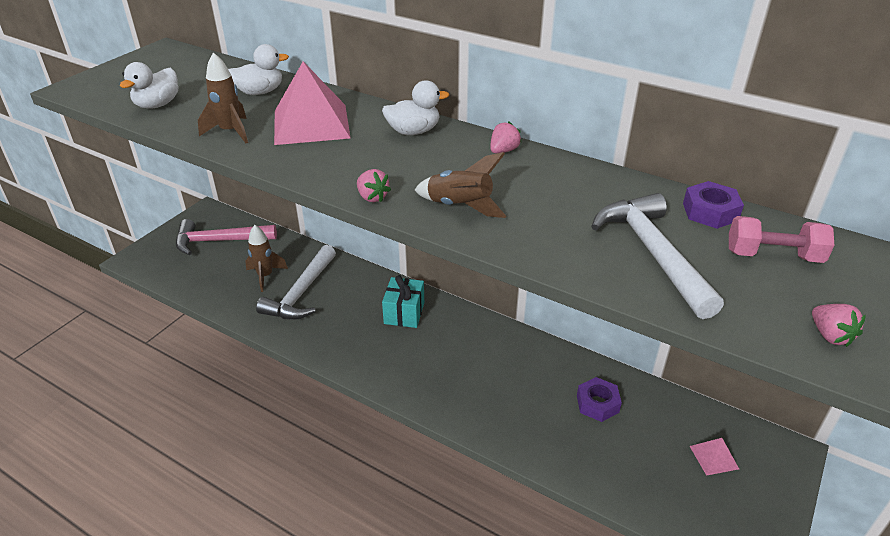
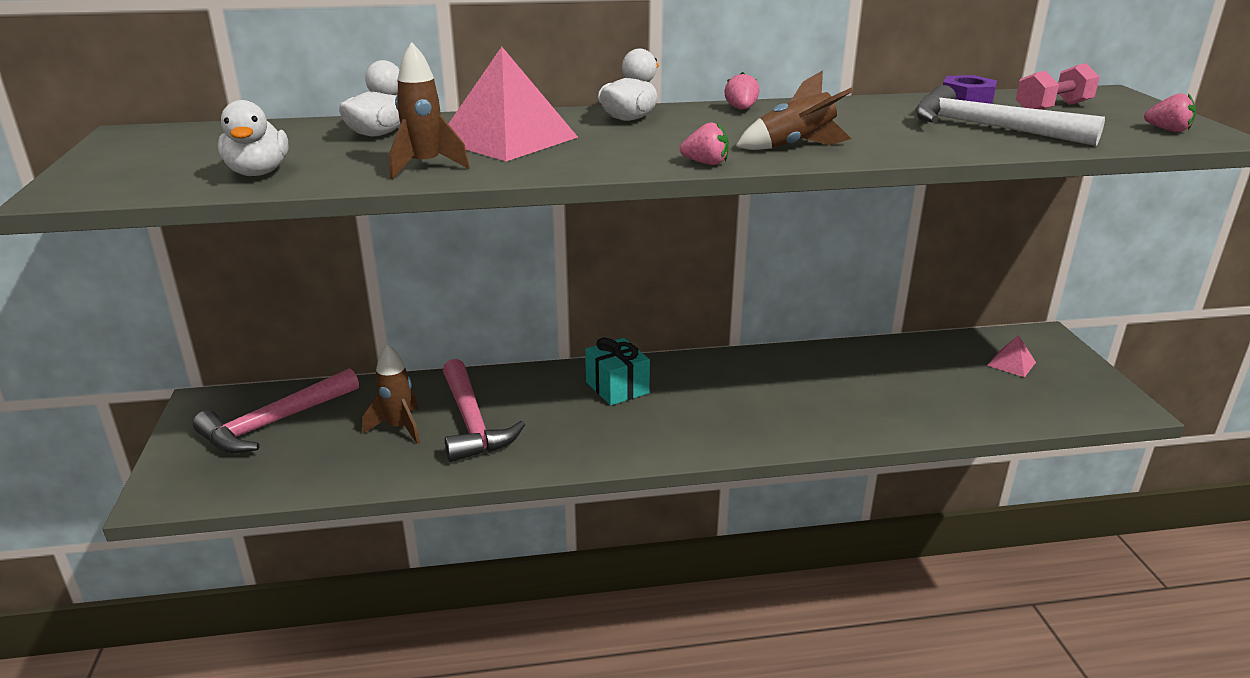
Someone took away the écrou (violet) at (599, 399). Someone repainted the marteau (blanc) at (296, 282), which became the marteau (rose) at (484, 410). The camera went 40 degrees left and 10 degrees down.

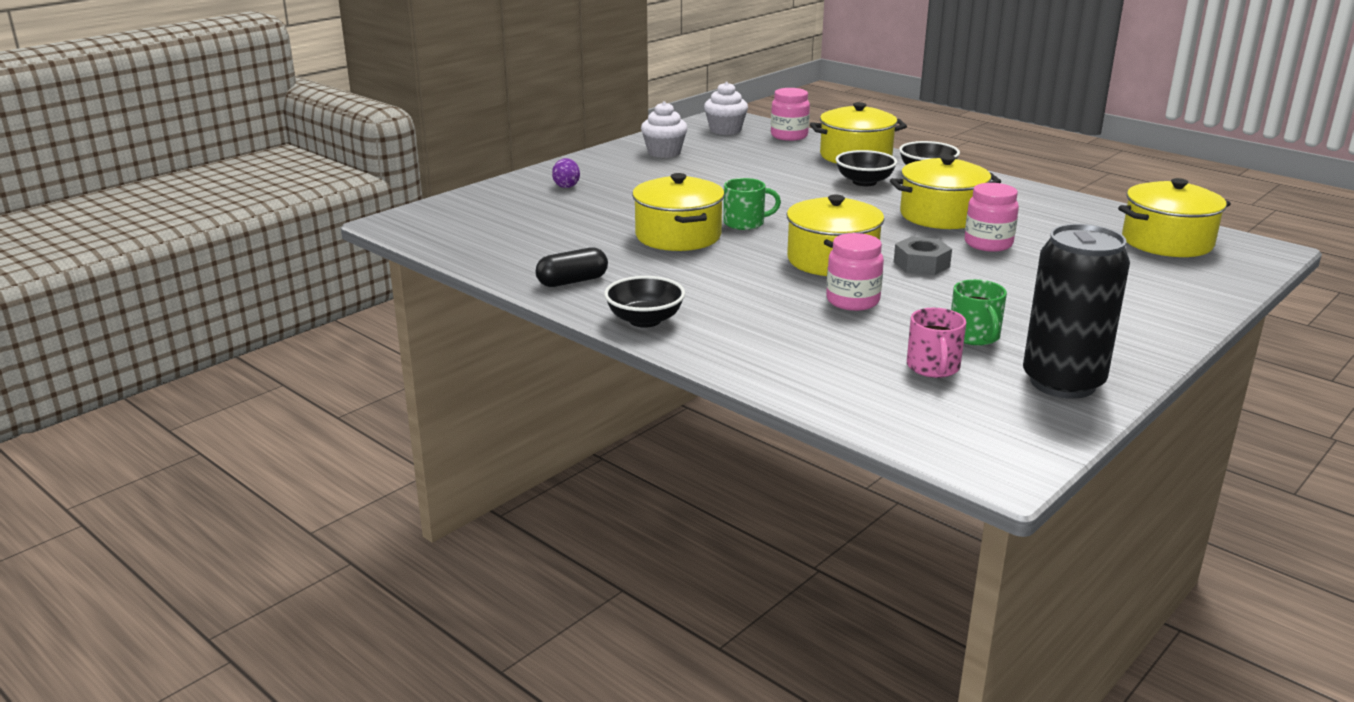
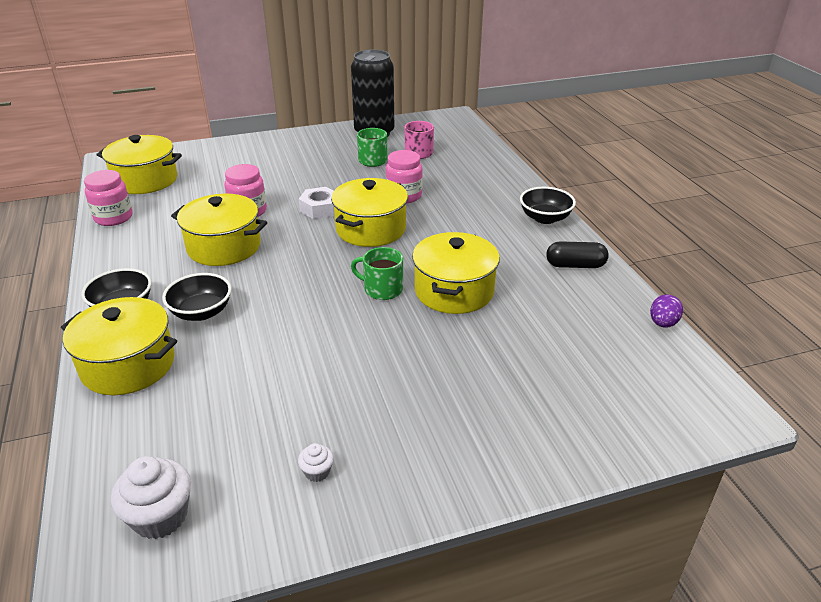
Someone carried the œuf (violet) from (566, 173) to (666, 311). Someone carried the bocal (rose) from (790, 114) to (108, 198). Someone repainted the écrou (gris) at (923, 256), which became the écrou (blanc) at (316, 203). Someone scaled the muffin (blanc) at (664, 129) by 0.50. The camera went 150 degrees left and 10 degrees up.

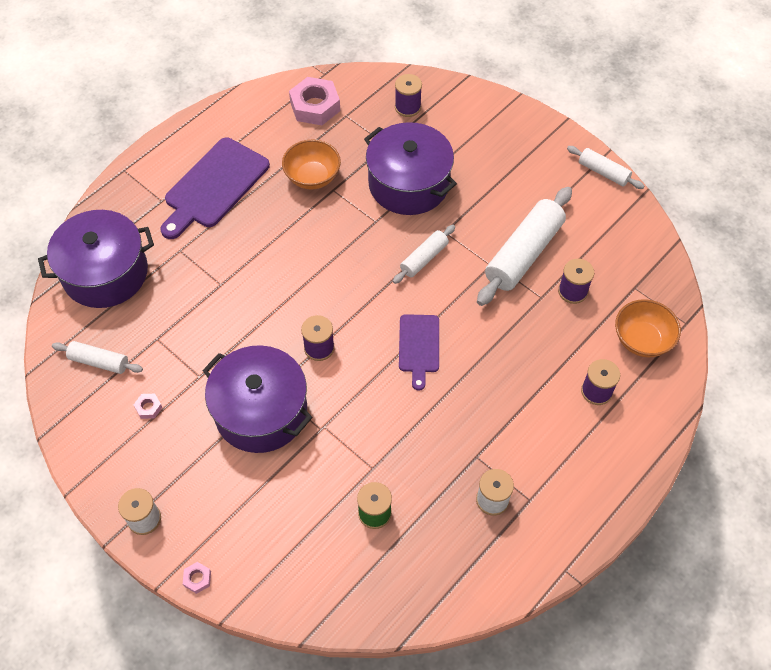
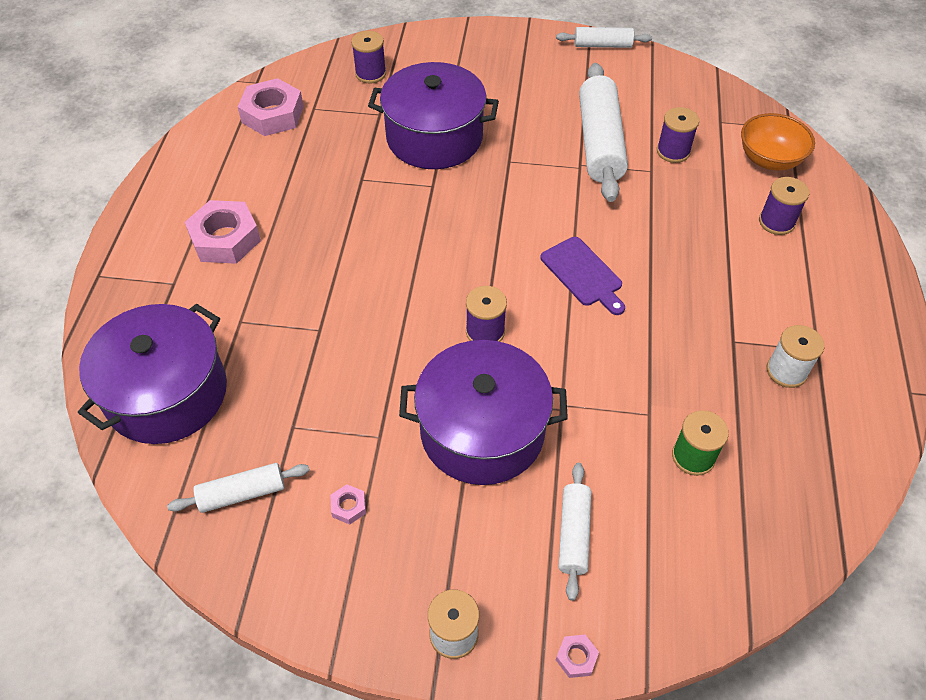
Someone took away the bol (orange) at (311, 164). Someone carried the rouleau à pâtisserie (blanc) from (424, 254) to (575, 532). Someone swapped the planche à découper (violet) at (215, 188) for the écrou (rose) at (223, 232). The camera went 35 degrees left and 5 degrees down.

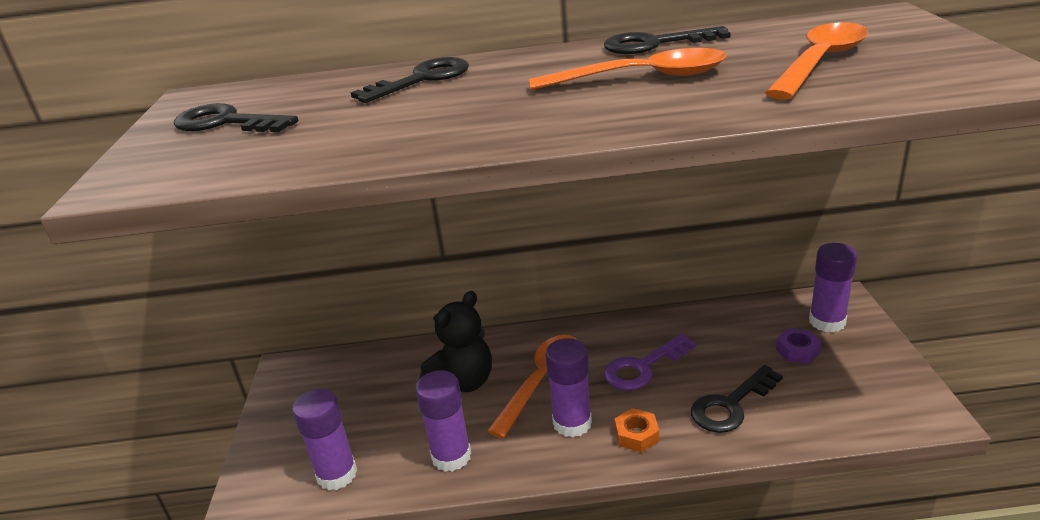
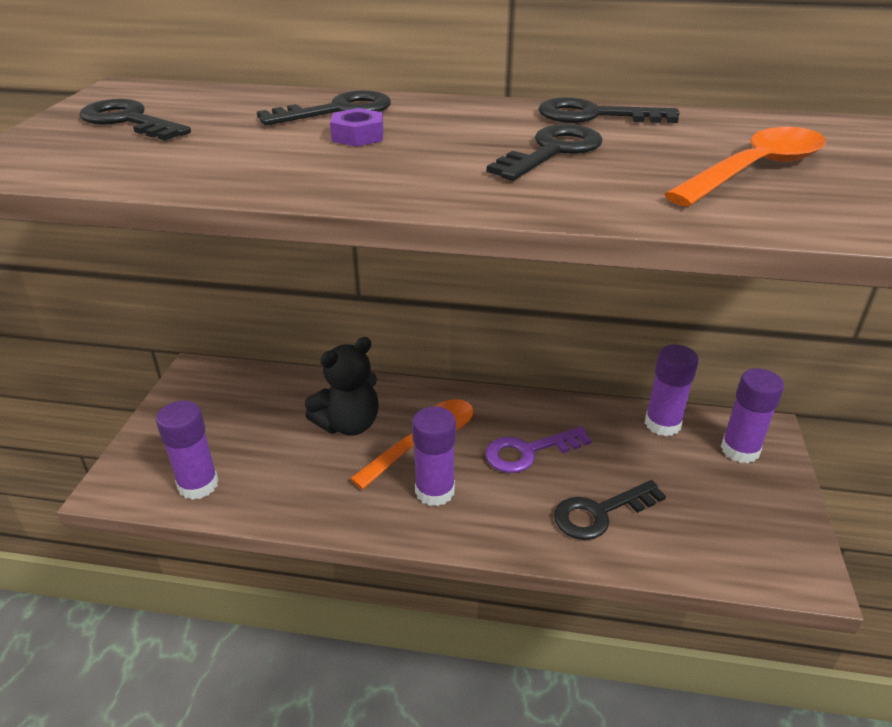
Someone took away the écrou (orange) at (637, 430). Someone carried the bâton de colle (violet) from (443, 421) to (672, 390). Someone carried the écrou (violet) from (799, 346) to (357, 127). Someone swapped the cuillère (orange) at (628, 69) for the clé (noir) at (545, 152). The camera went 10 degrees right and 5 degrees up.

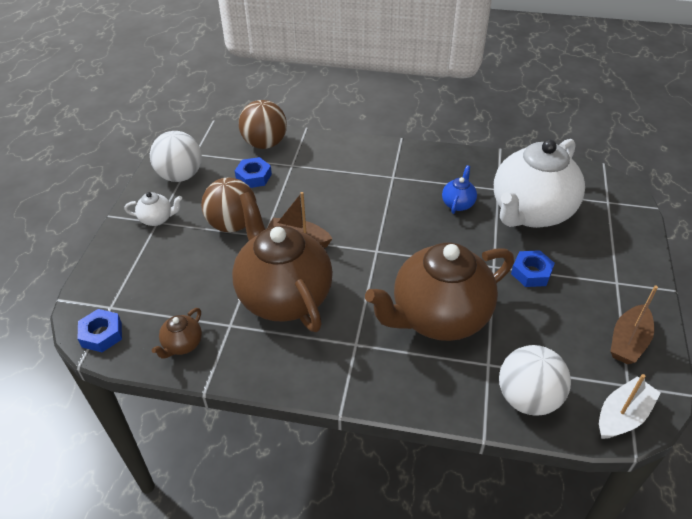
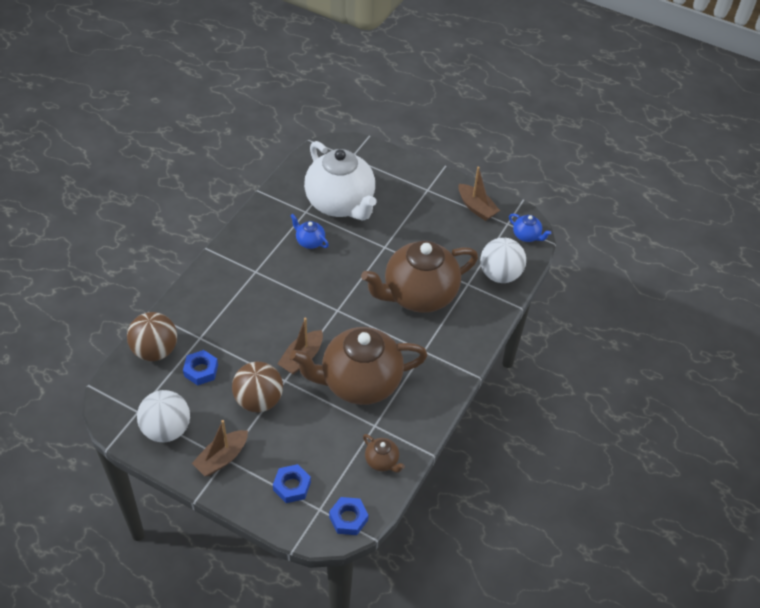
Someone carried the écrou (bleu) from (533, 268) to (292, 483). Someone swapped the théière (blanc) at (153, 209) for the bateau (marron) at (220, 448). Someone swapped the bateau (blanc) at (629, 406) for the théière (bleu) at (530, 228). Someone rotated the théière (marron) at (439, 292) by 75 degrees clockwise. The camera went 75 degrees left and 5 degrees up.

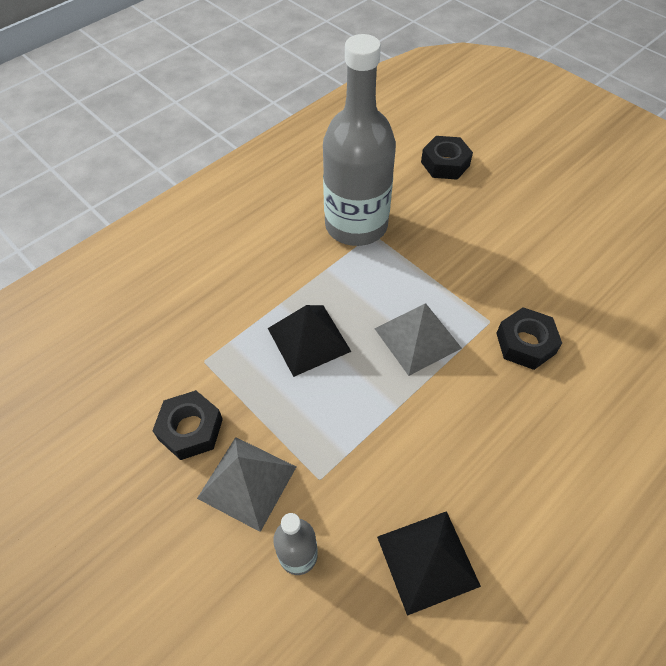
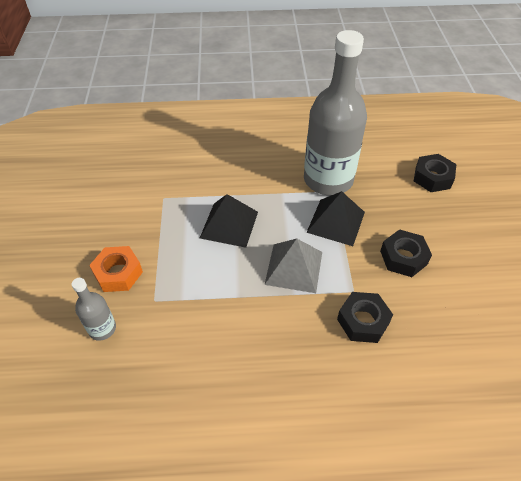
Someone carried the écrou (noir) from (187, 425) to (406, 253). Someone carried the pyramide (noir) from (429, 563) to (335, 218). Someone swapped the pyramide (gris) at (246, 484) for the écrou (orange) at (116, 269). The camera went 40 degrees right and 5 degrees down.

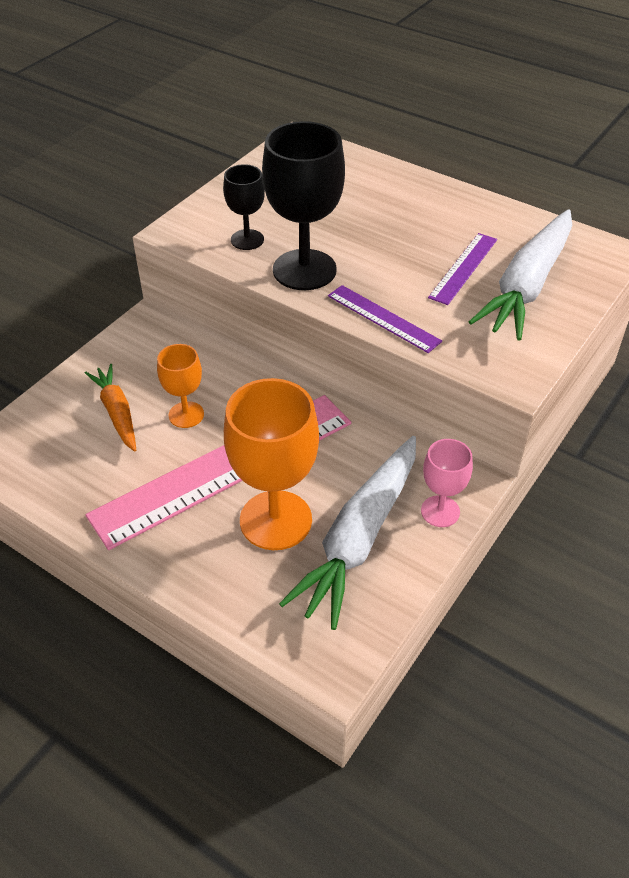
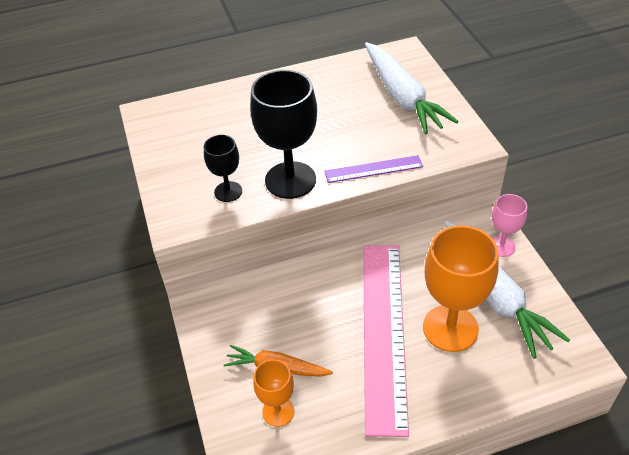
Someone took away the règle (violet) at (462, 269). Someone carried the verre à pied (orange) from (180, 386) to (273, 393). The camera went 50 degrees left and 0 degrees up.

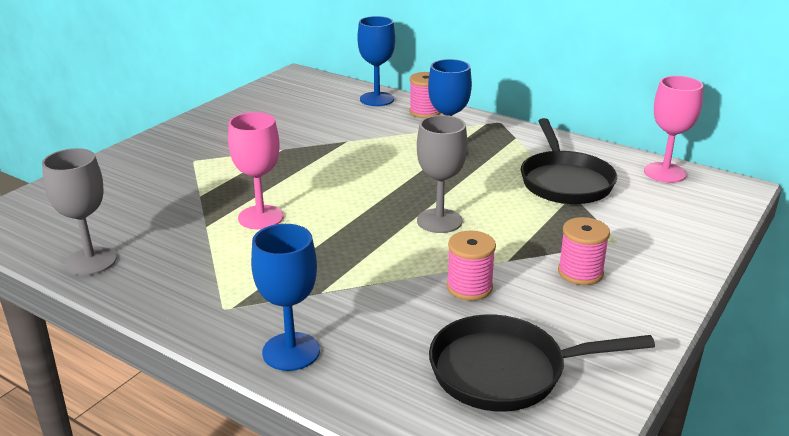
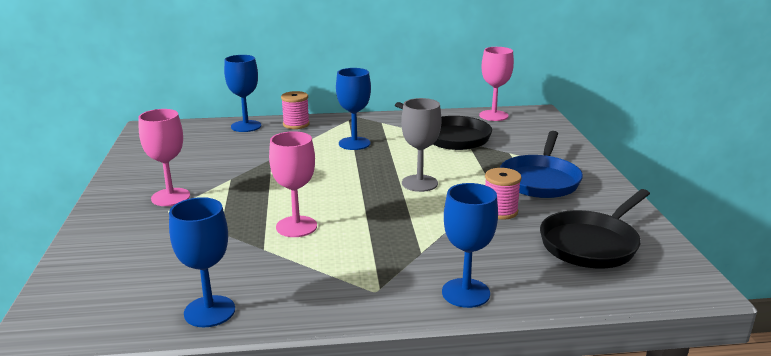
Someone put down the verre à pied (rose) at (164, 157). Someone swapped the bobine (rose) at (584, 251) for the poêle (bleu) at (541, 164). Someone repainted the verre à pied (gris) at (79, 211), which became the verre à pied (bleu) at (202, 262). The camera went 40 degrees left and 5 degrees down.

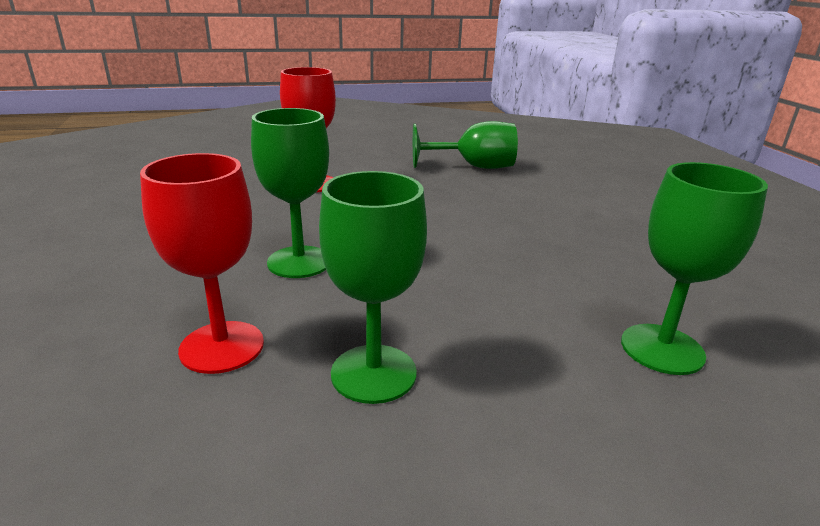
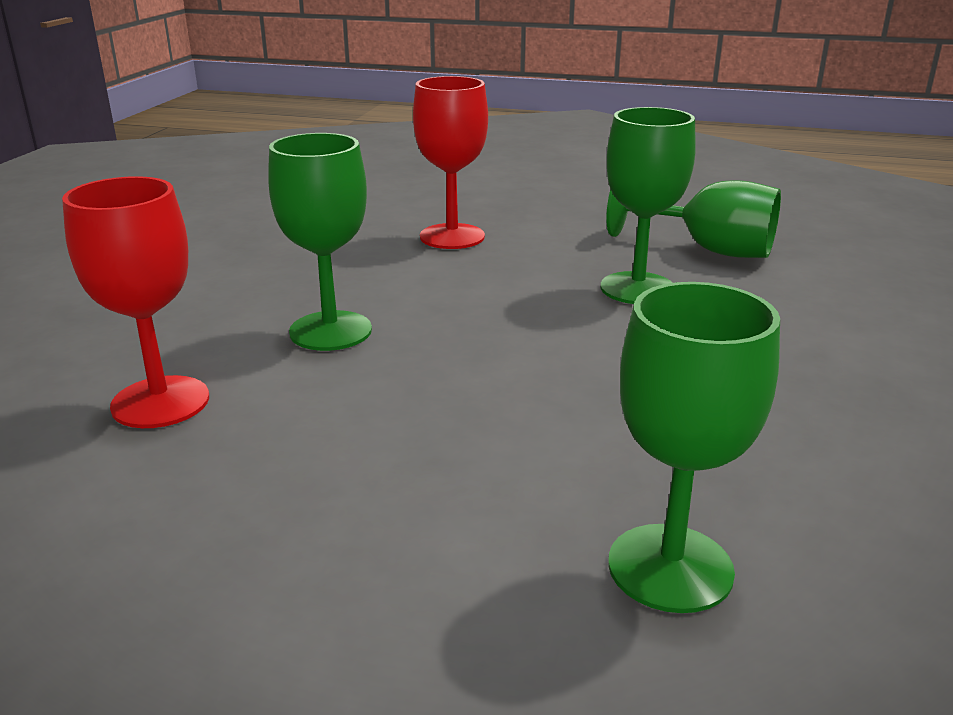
Someone carried the verre à pied (vert) from (373, 287) to (648, 205). The camera went 30 degrees right and 0 degrees up.

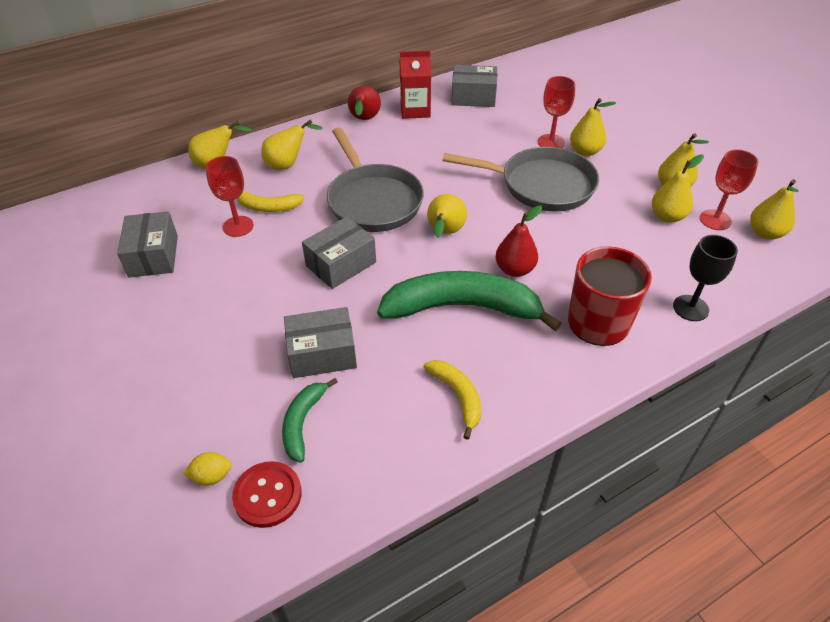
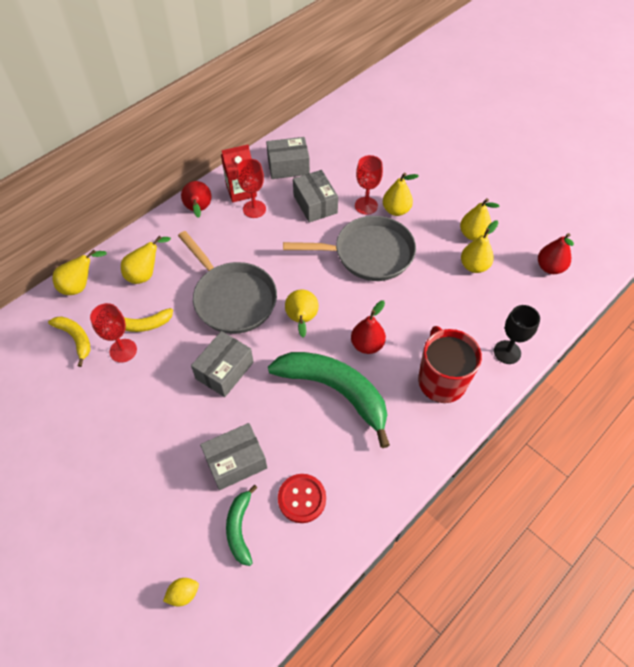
Someone carried the boîte (gris) from (147, 244) to (315, 196). Someone carried the bouton (rouge) from (267, 494) to (302, 498). Someone carried the banane (jaune) from (452, 400) to (69, 341). Someone carried the verre à pied (rouge) from (729, 189) to (251, 188). Someone repainted the poire (jaune) at (774, 209), which became the poire (rouge) at (556, 253). Someone rotated the banane (vert) at (469, 301) by 45 degrees clockwise. The camera went 15 degrees left and 10 degrees up.

